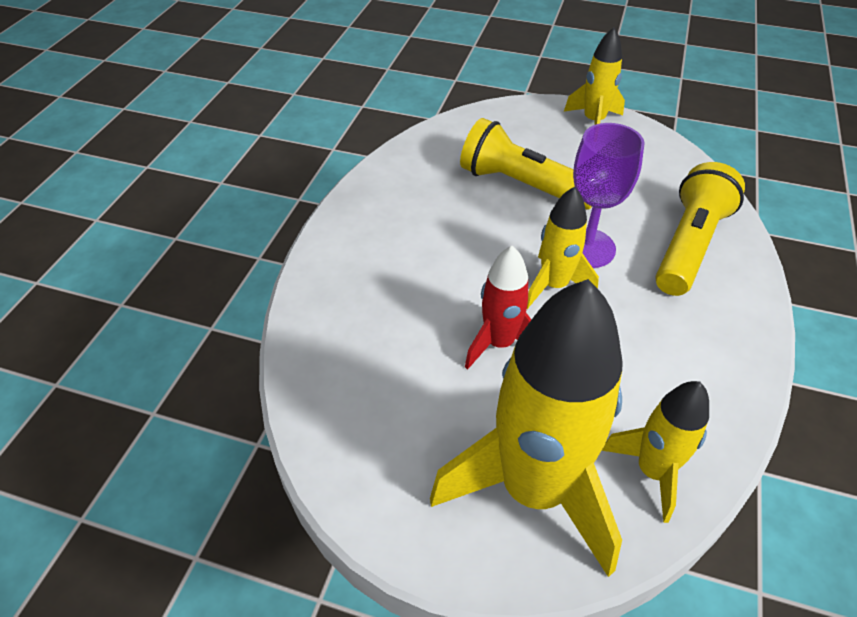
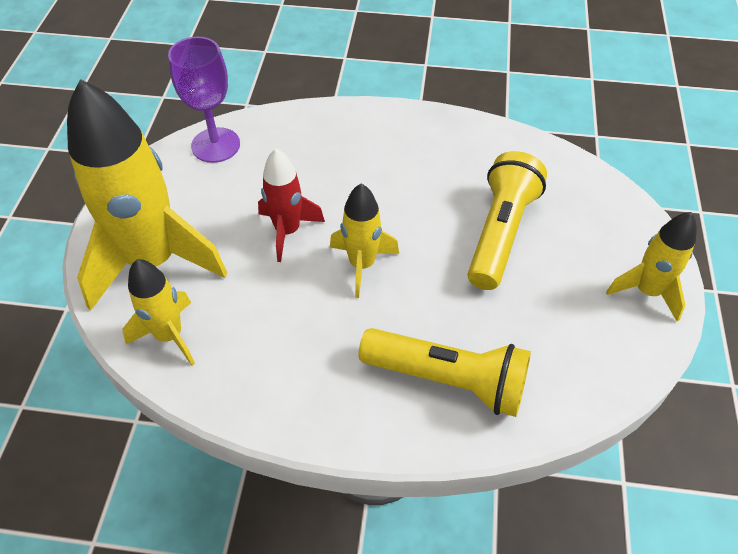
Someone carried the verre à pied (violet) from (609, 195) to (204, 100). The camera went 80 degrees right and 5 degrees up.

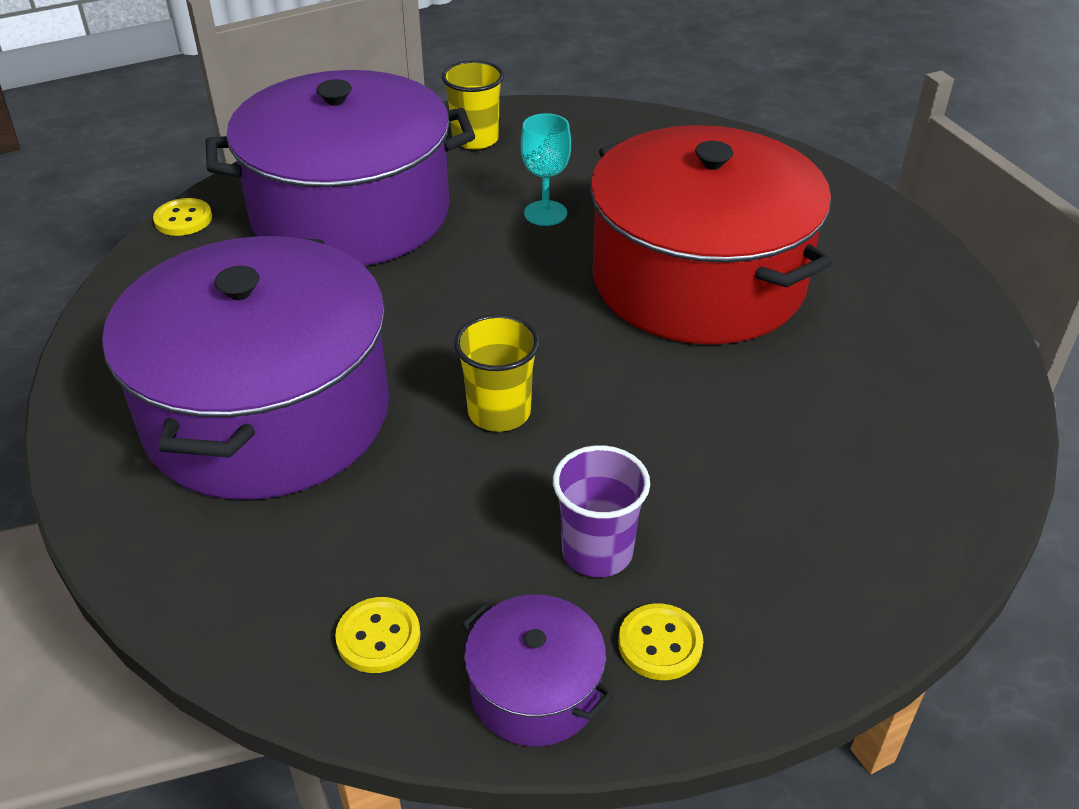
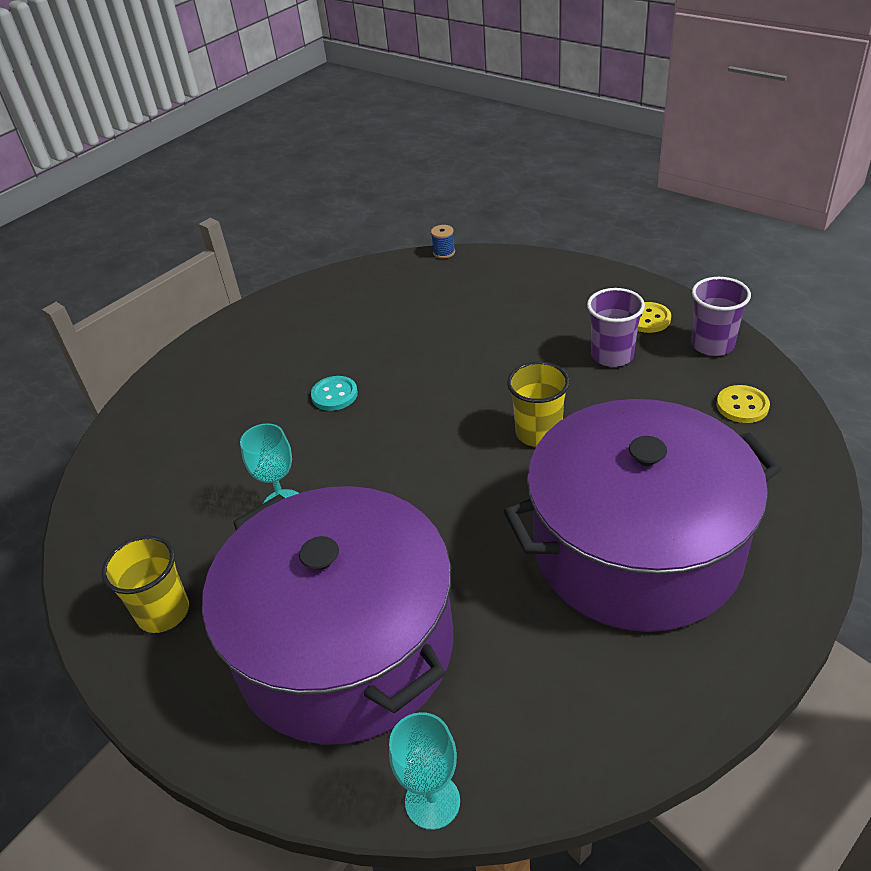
Someone put down the bobine (bleu) at (443, 242). Someone swapped the bouton (jaune) at (182, 217) for the verre à pied (turquoise) at (424, 771). Someone swapped the marmite (violet) at (537, 670) for the gobelet (violet) at (721, 316). Someone swapped the marmite (rouge) at (711, 235) for the bouton (turquoise) at (334, 393). The camera went 110 degrees left and 0 degrees up.

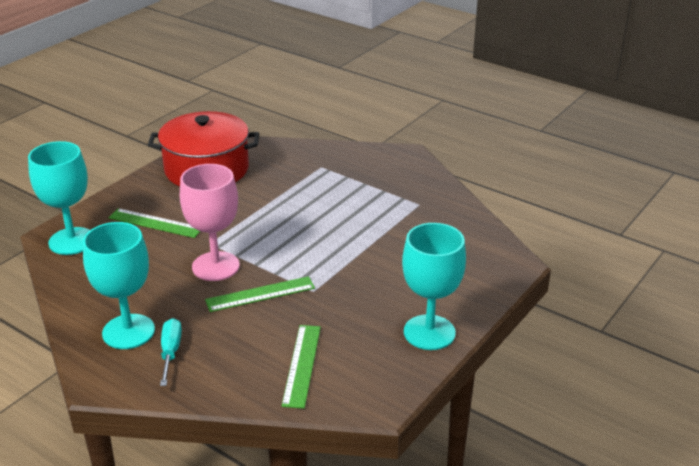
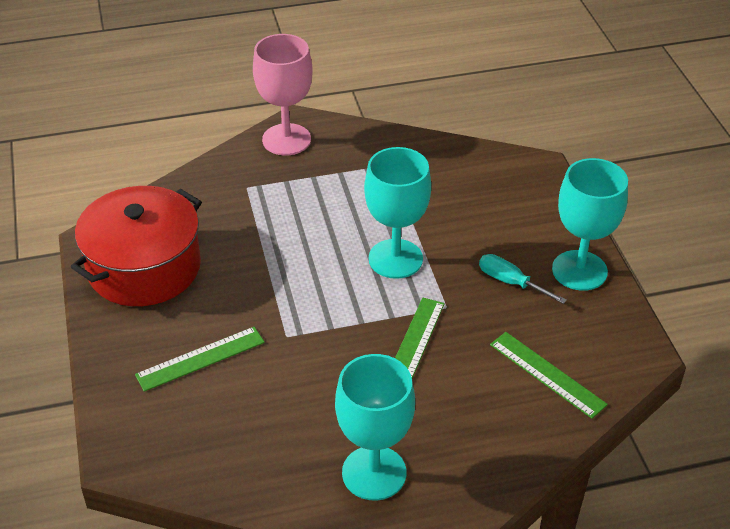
Someone carried the verre à pied (turquoise) from (59, 198) to (397, 213). Someone carried the tournevis (turquoise) from (171, 352) to (523, 279). Someone carried the verre à pied (rose) from (210, 222) to (283, 95). The camera went 50 degrees left and 10 degrees up.

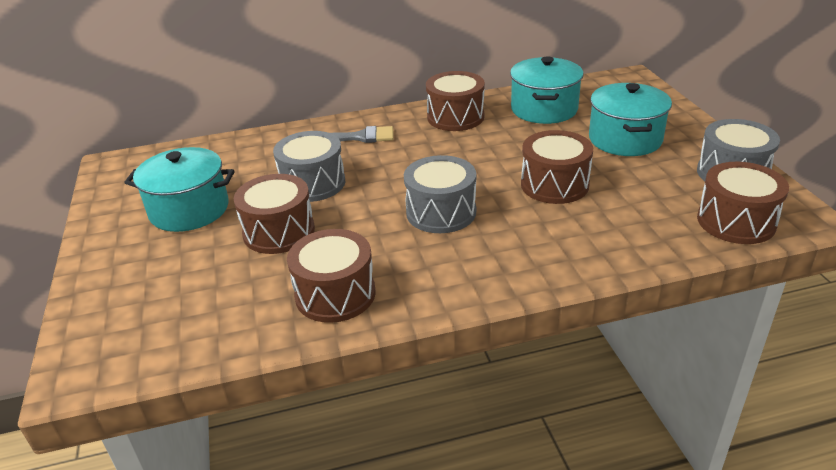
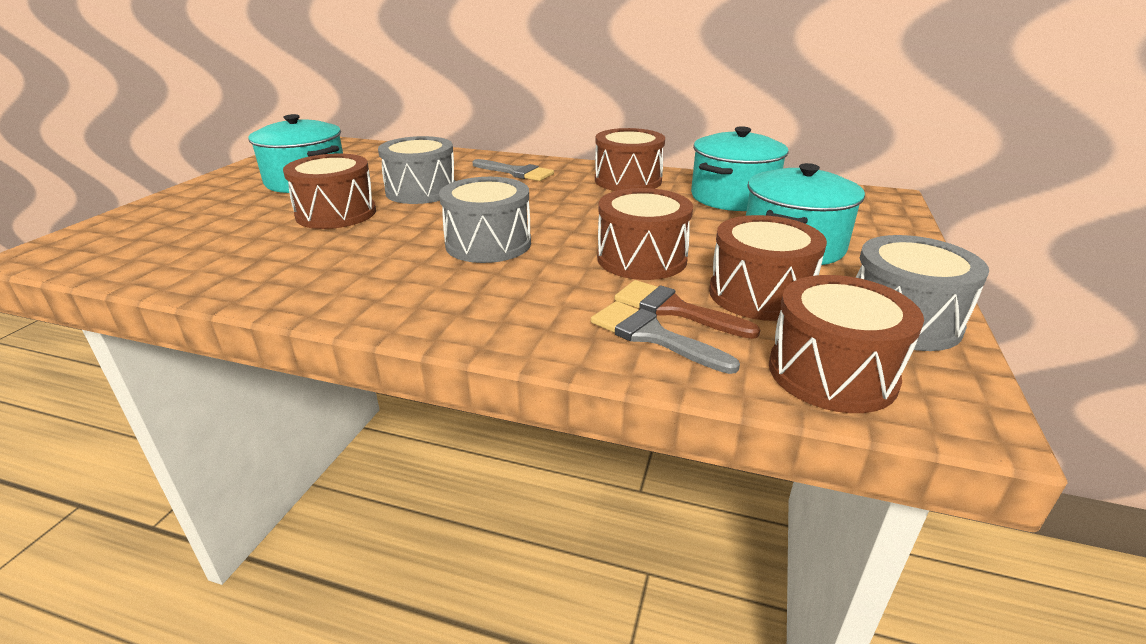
Someone put down the pinceau (gris) at (665, 337). Someone put down the pinceau (marron) at (688, 309). Someone carried the tambour (marron) from (331, 276) to (768, 268). The camera went 30 degrees right and 5 degrees down.

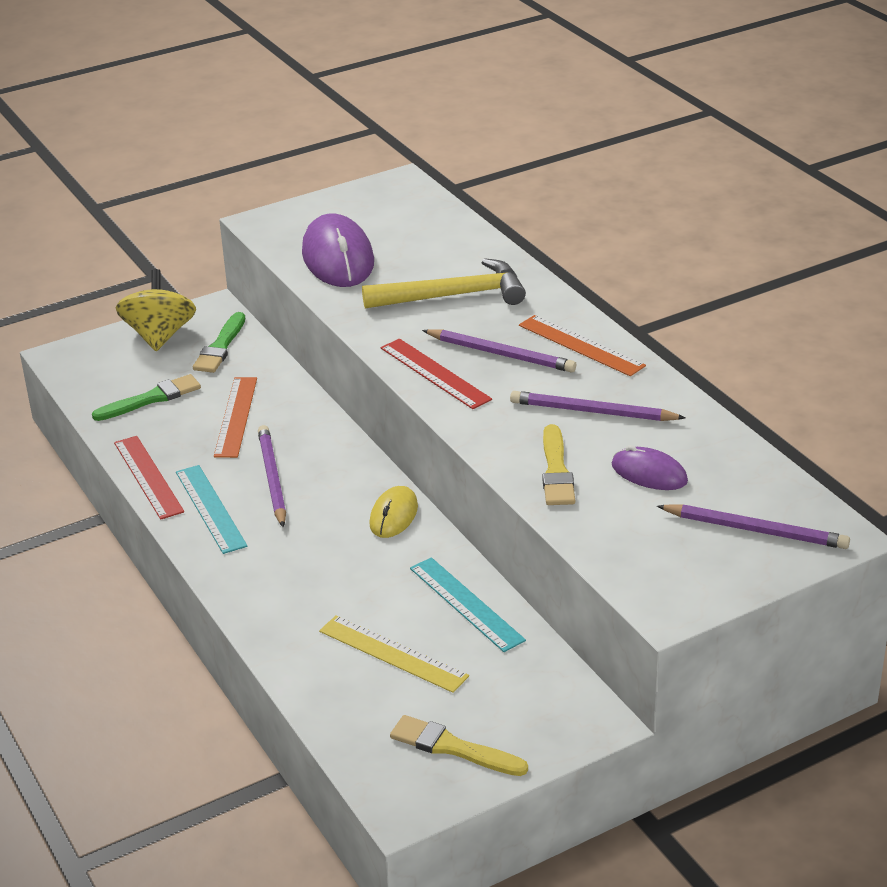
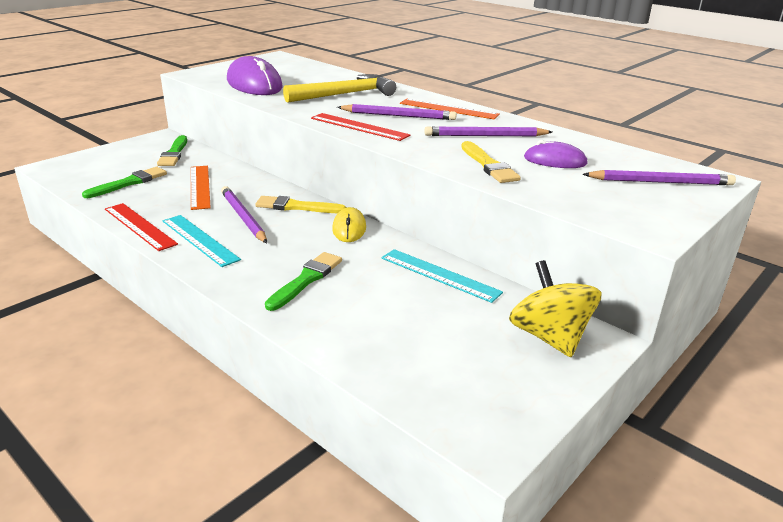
Someone took away the règle (jaune) at (394, 654). Someone put down the pinceau (vert) at (303, 281). Someone carried the toupie (jaune) from (156, 310) to (555, 308). Someone carried the pinceau (jaune) from (459, 745) to (301, 204). The camera went 20 degrees left and 5 degrees down.

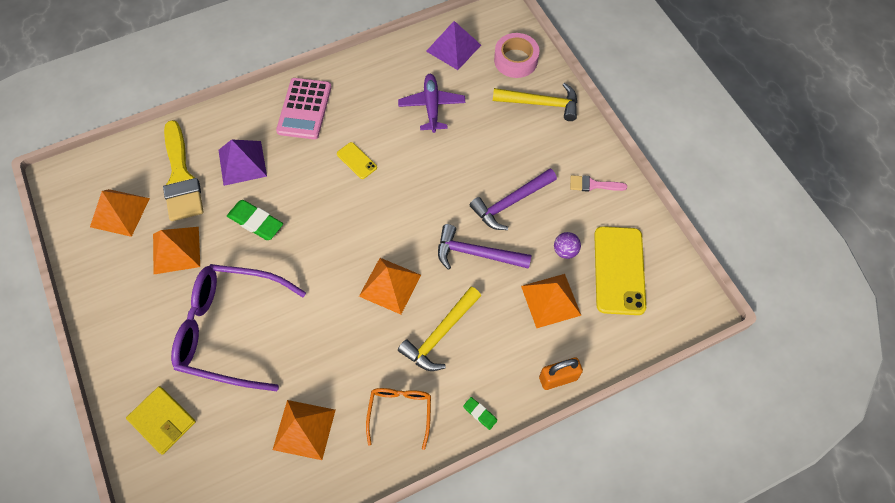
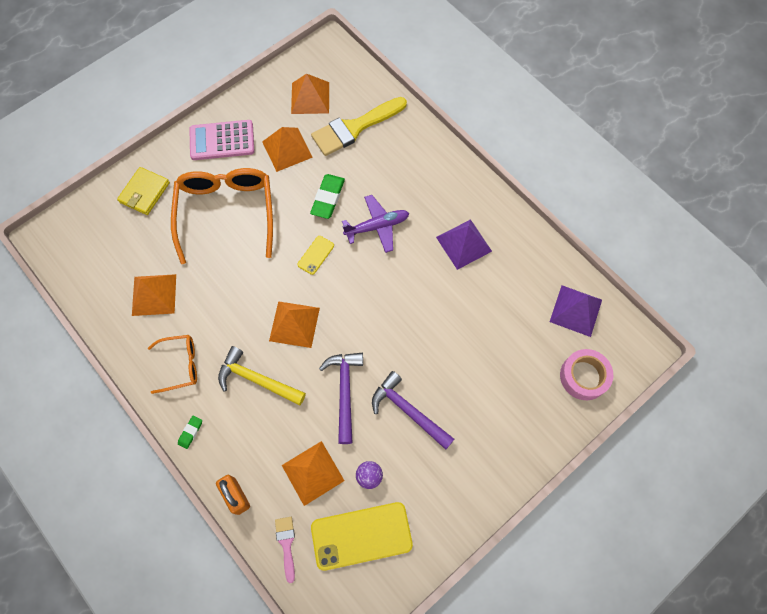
Someone took away the marteau (jaune) at (535, 102). Someone carried the pyramide (violet) from (243, 162) to (464, 244). Someone carried the calculatrice (rose) from (304, 108) to (222, 140). Someone carried the téléphone (jaune) from (357, 160) to (315, 255). Someone carried the avion (violet) from (431, 103) to (375, 224). Someone carried the pinceau (rose) from (598, 183) to (285, 550). Someone repainted the lunettes (violet) at (238, 327), which became the lunettes (orange) at (222, 216). The camera went 75 degrees right and 5 degrees up.

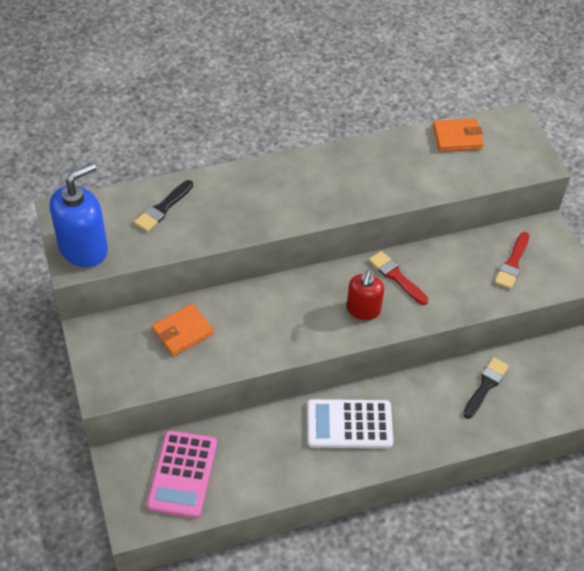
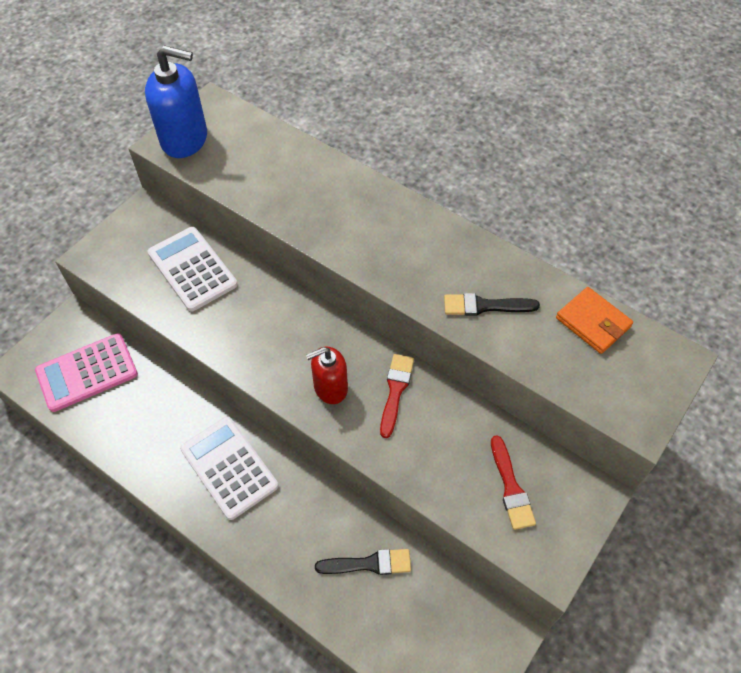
Someone carried the pinceau (noir) from (163, 206) to (492, 304). Someone swapped the portefeuille (orange) at (182, 330) for the calculatrice (blanc) at (192, 269). Someone rotated the pinceau (rouge) at (512, 260) by 90 degrees counterclockwise. The camera went 55 degrees right and 5 degrees up.

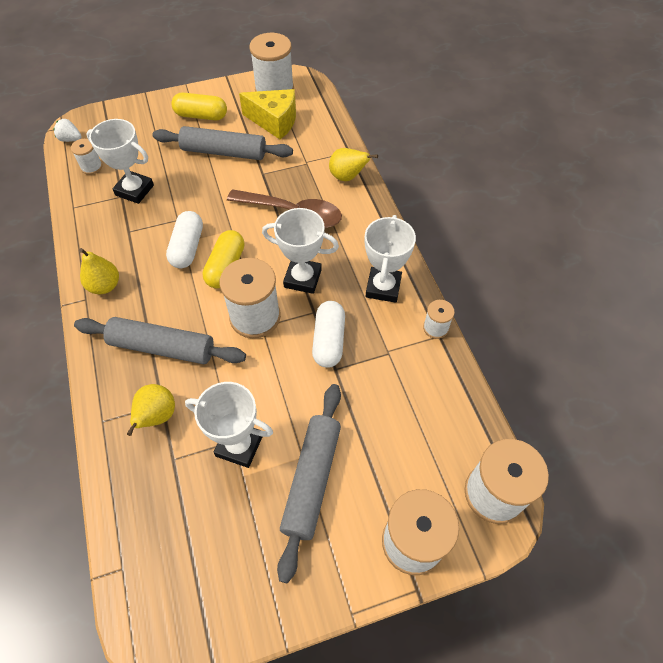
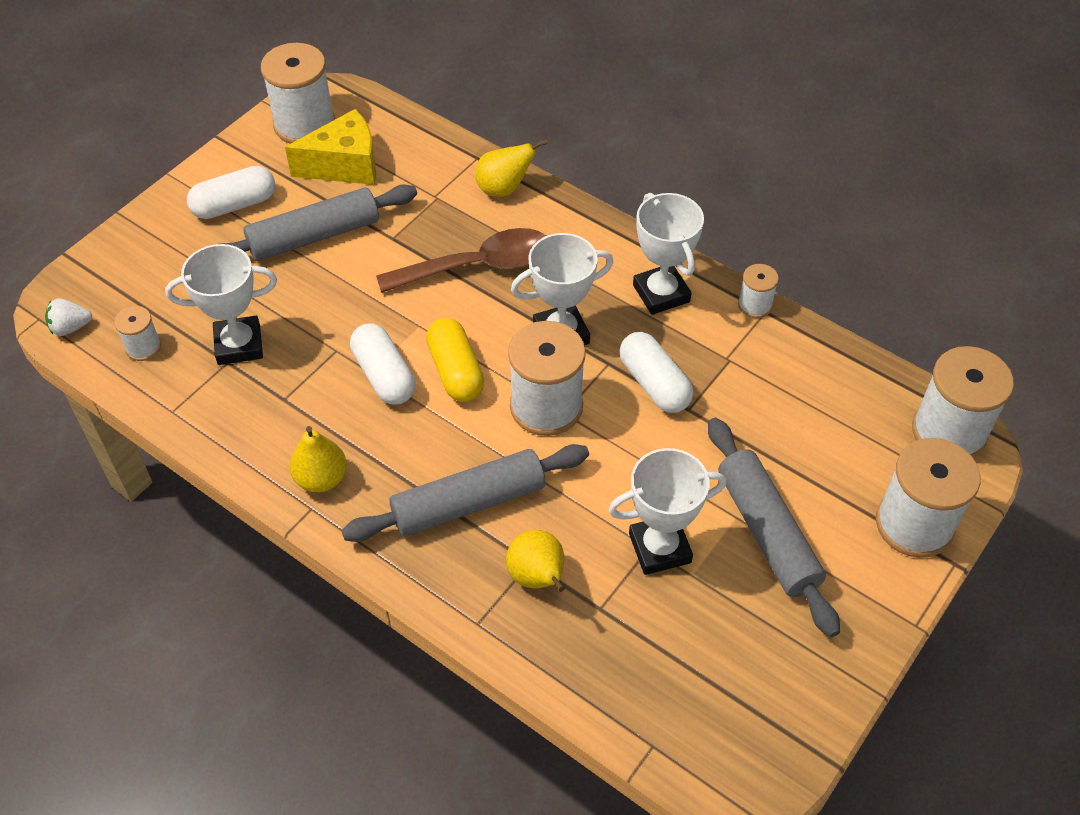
Someone repainted the gélule (jaune) at (199, 107), which became the gélule (blanc) at (231, 192). The camera went 35 degrees left and 5 degrees down.

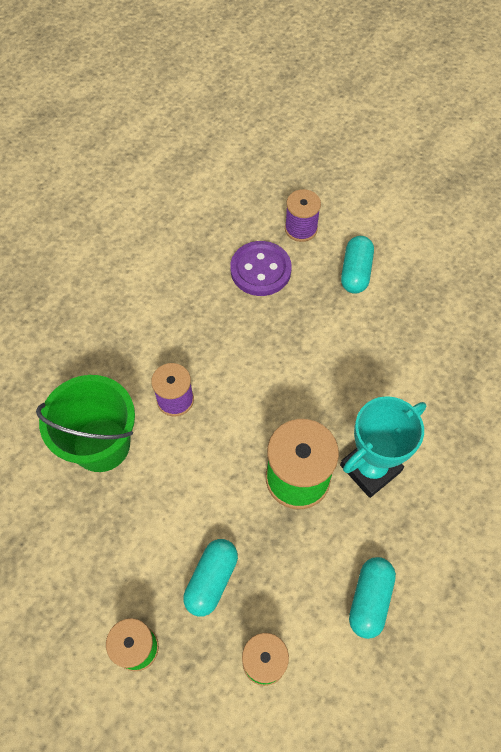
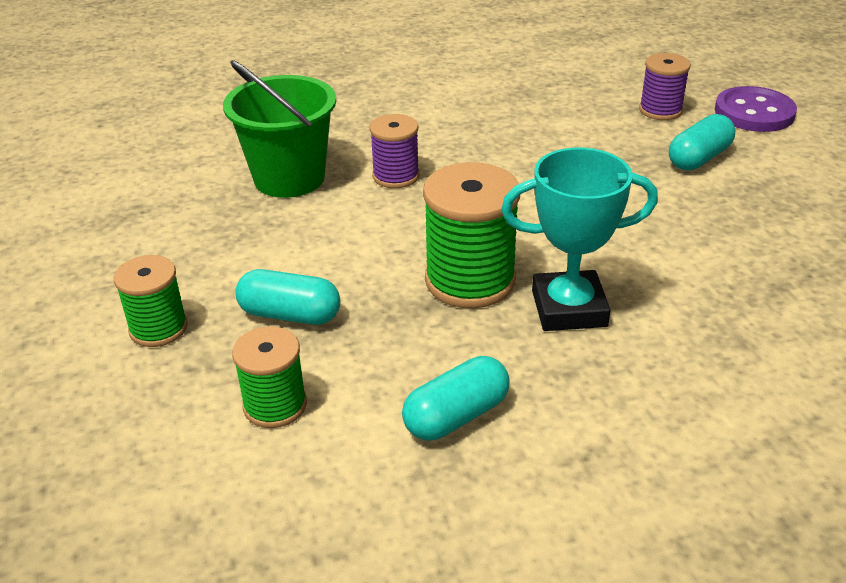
Someone carried the bouton (violet) from (261, 268) to (756, 109). Someone rotated the gélule (turquoise) at (210, 578) by 45 degrees clockwise. The camera went 35 degrees right and 25 degrees down.

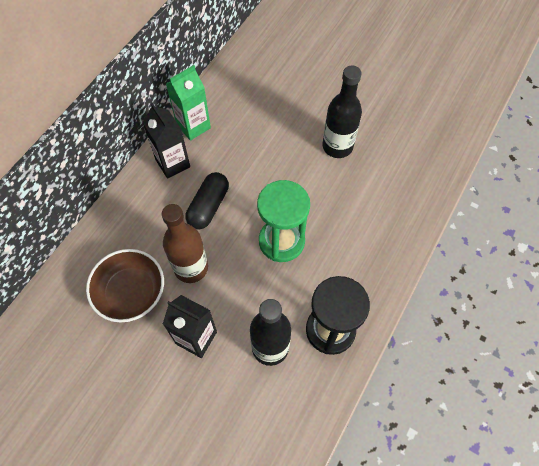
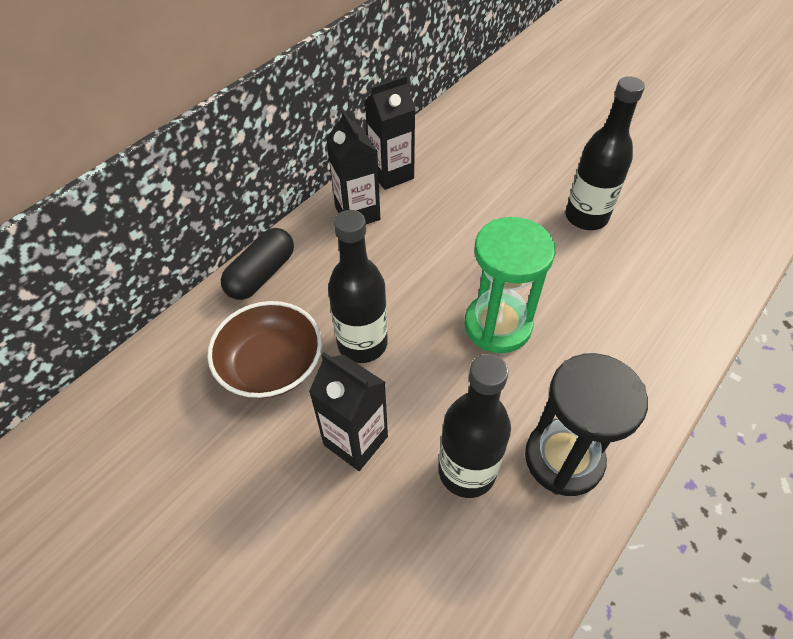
Someone carried the gélule (noir) from (207, 201) to (257, 264). Someone repainted the bouteille (marron) at (185, 243), which became the bouteille (noir) at (358, 286). Someone repainted the brique de lait (vert) at (188, 103), which became the brique de lait (noir) at (390, 132). The camera went 10 degrees right and 10 degrees down.

